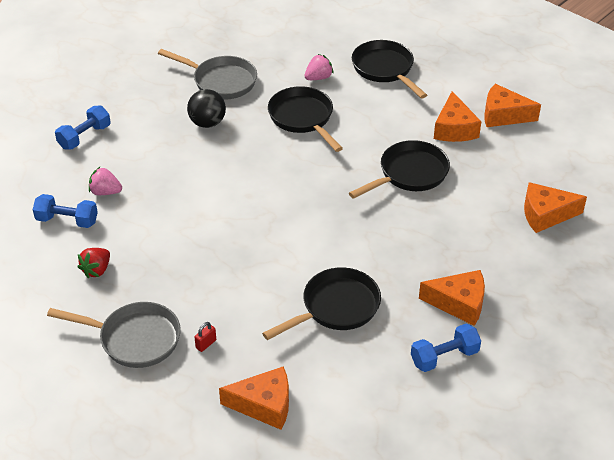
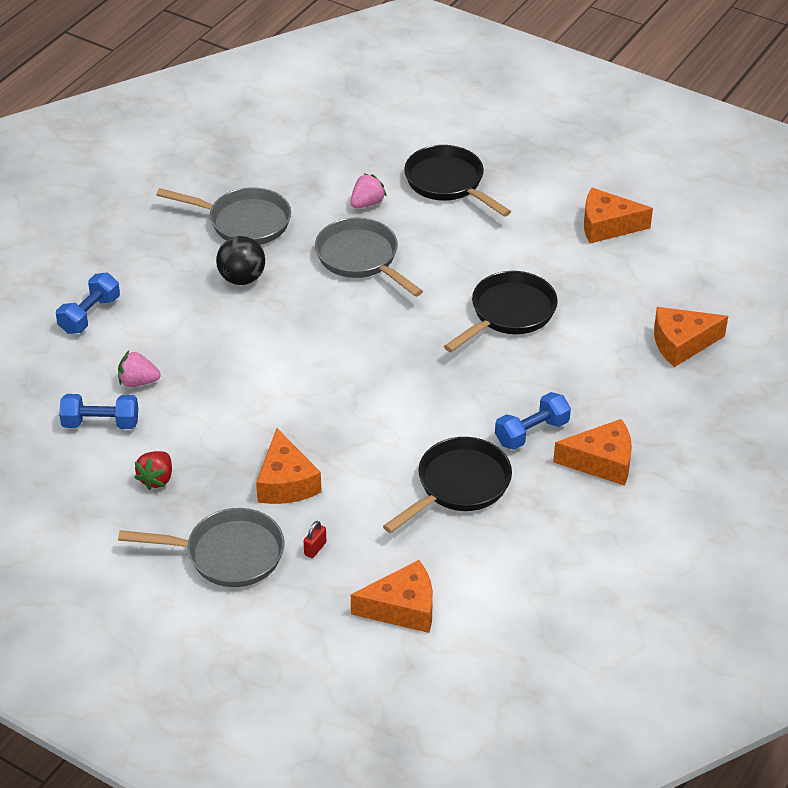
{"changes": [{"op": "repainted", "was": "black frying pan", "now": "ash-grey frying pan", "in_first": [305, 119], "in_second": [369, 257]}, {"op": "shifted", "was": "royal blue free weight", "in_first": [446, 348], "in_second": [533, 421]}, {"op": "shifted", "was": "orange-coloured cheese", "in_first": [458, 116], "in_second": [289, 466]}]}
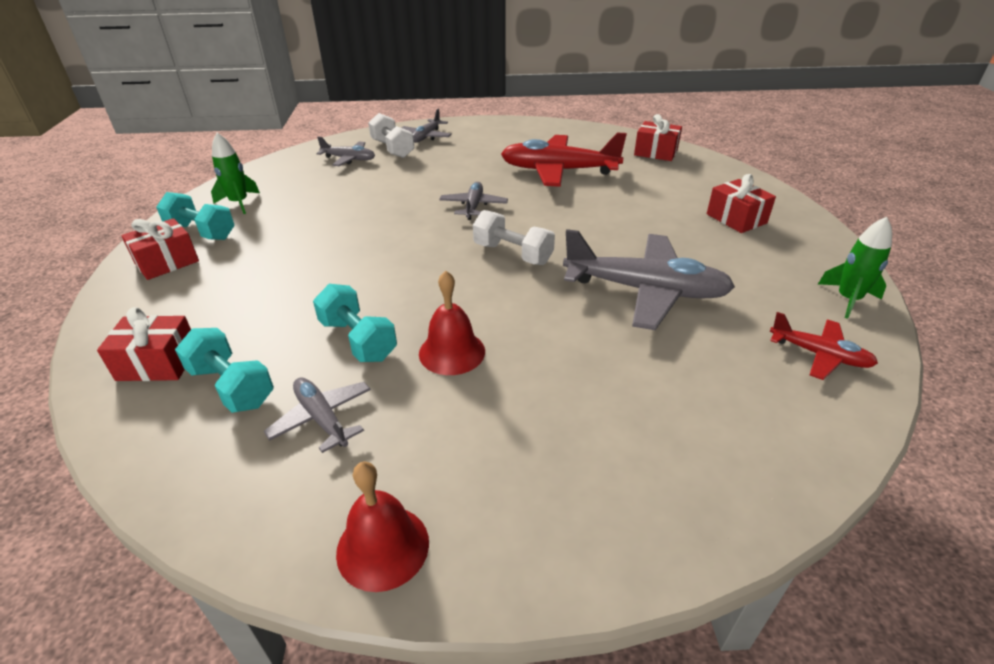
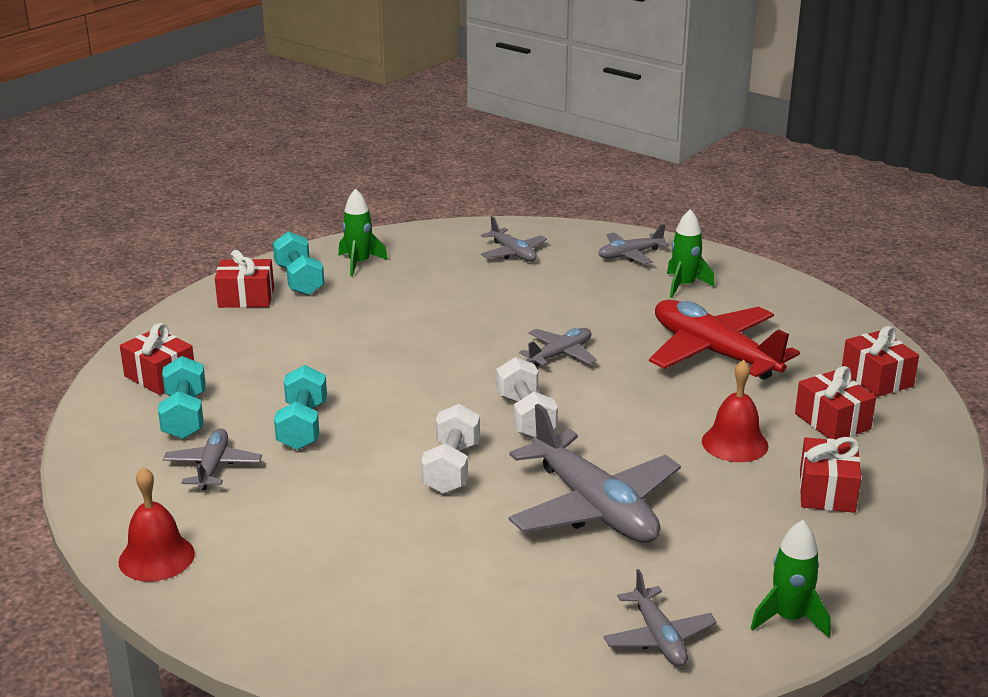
{"changes": [{"op": "shifted", "was": "snow-white free weight", "in_first": [391, 135], "in_second": [450, 449]}, {"op": "shifted", "was": "scarlet bell", "in_first": [452, 323], "in_second": [735, 411]}, {"op": "repainted", "was": "scarlet toy plane", "now": "ash-grey toy plane", "in_first": [824, 346], "in_second": [660, 618]}, {"op": "new", "now": "emerald rocket", "in_second": [691, 253]}, {"op": "new", "now": "scarlet wrapped gift", "in_second": [835, 403]}]}
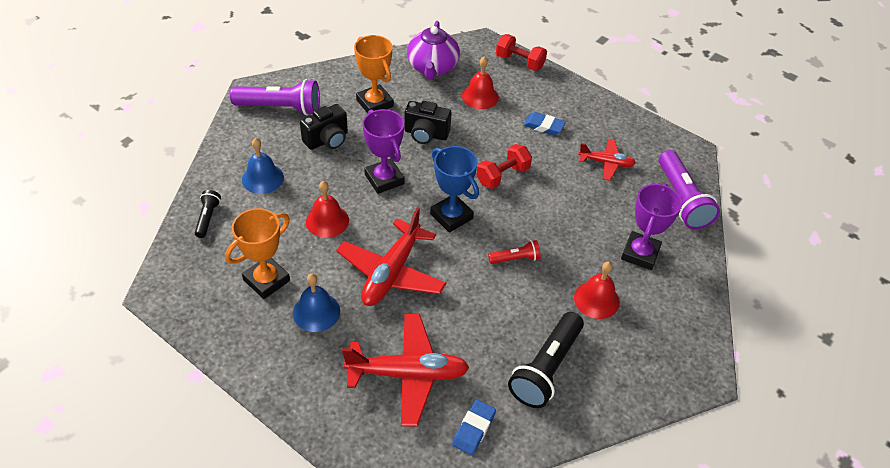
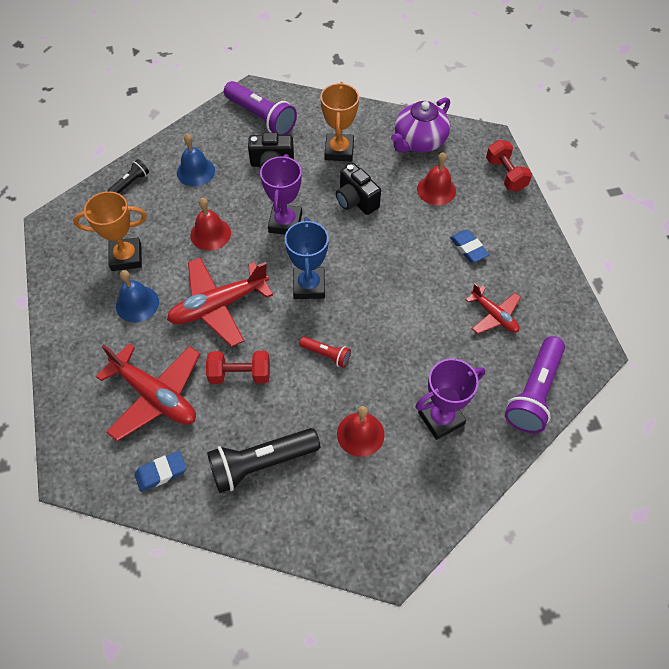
{"changes": [{"op": "shifted", "was": "scarlet free weight", "in_first": [504, 166], "in_second": [238, 367]}]}
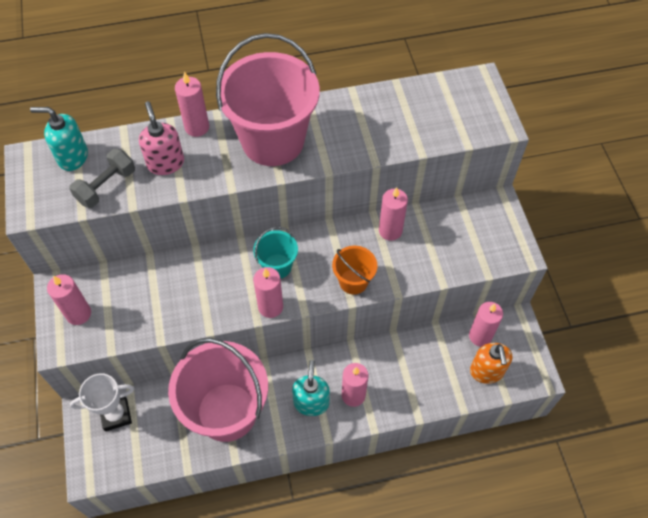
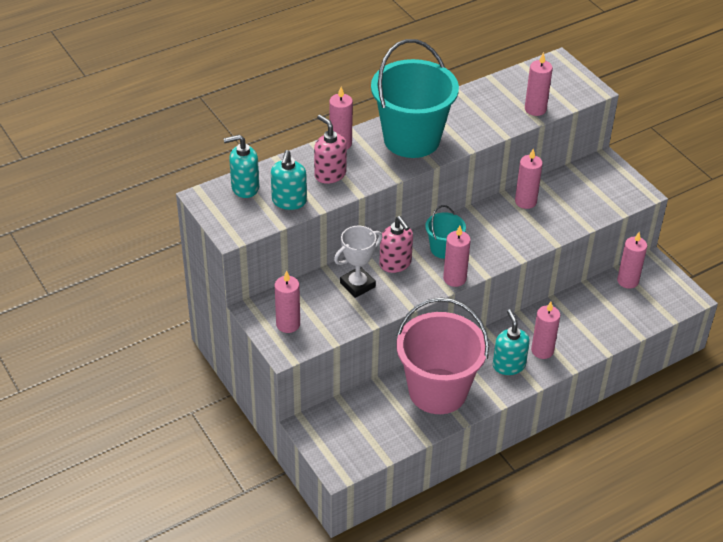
{"changes": [{"op": "swapped", "was": "ash-grey free weight", "now": "teal soap pump", "in_first": [102, 178], "in_second": [289, 180]}, {"op": "shifted", "was": "snow-white prize cup", "in_first": [102, 402], "in_second": [358, 262]}, {"op": "repainted", "was": "rose-pink sand bucket", "now": "teal sand bucket", "in_first": [268, 99], "in_second": [415, 98]}, {"op": "gone", "was": "orange-coloured sand bucket", "in_first": [354, 270]}, {"op": "gone", "was": "orange-coloured soap pump", "in_first": [491, 363]}, {"op": "new", "now": "rose-pink soap pump", "in_second": [396, 244]}, {"op": "new", "now": "rose-pink pillar candle", "in_second": [539, 84]}]}
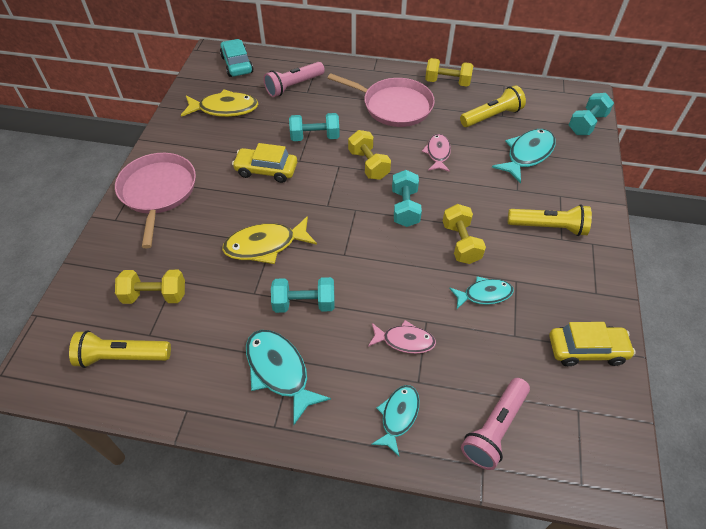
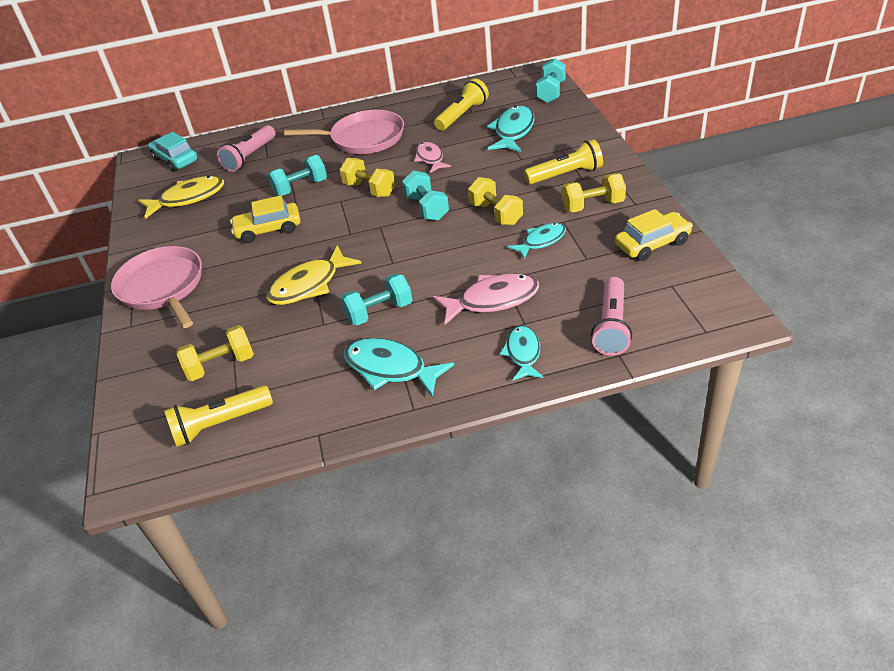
{"changes": [{"op": "scaled", "was": "rose-pink fish", "in_first": [402, 337], "in_second": [486, 299], "ratio": 1.55}, {"op": "shifted", "was": "golden free weight", "in_first": [449, 72], "in_second": [594, 192]}]}
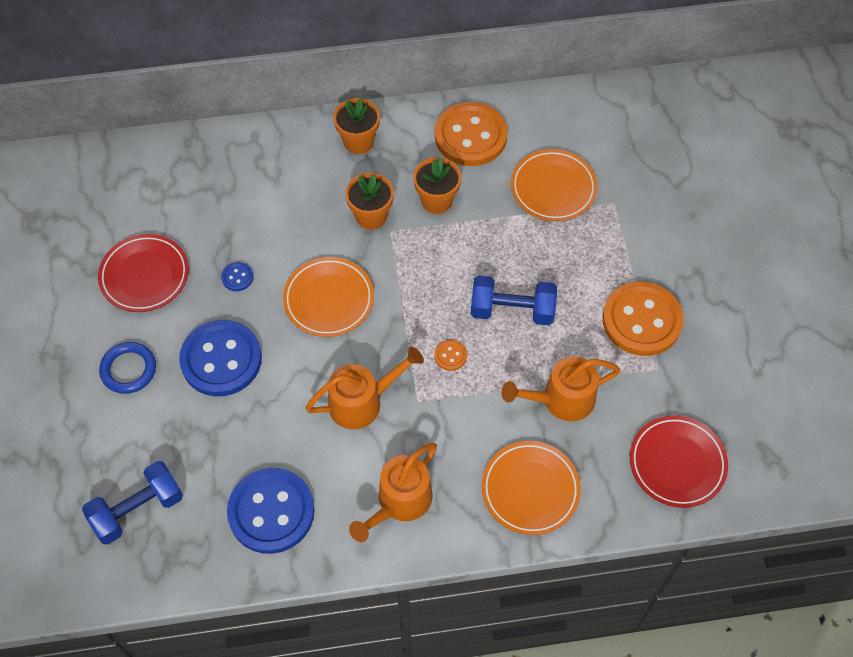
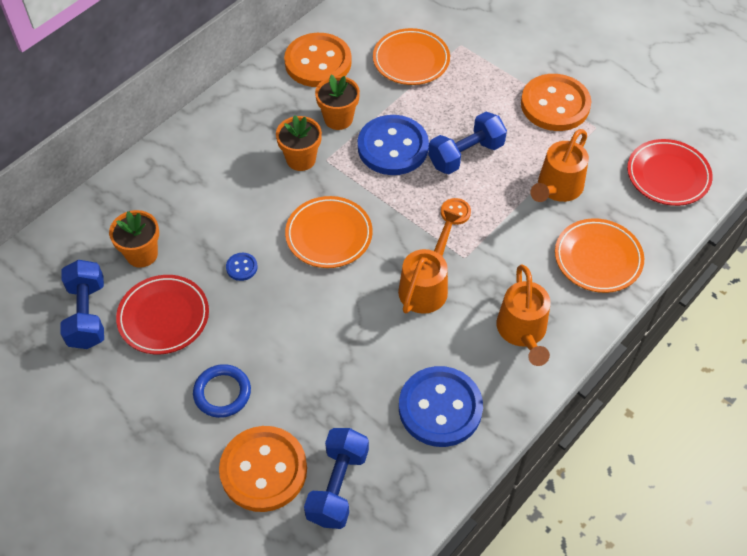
{"changes": [{"op": "shifted", "was": "royal blue shirt button", "in_first": [220, 358], "in_second": [393, 145]}, {"op": "shifted", "was": "orange-coloured potted plant", "in_first": [356, 126], "in_second": [134, 239]}, {"op": "new", "now": "royal blue free weight", "in_second": [82, 304]}, {"op": "new", "now": "orange-coloured shirt button", "in_second": [263, 469]}]}
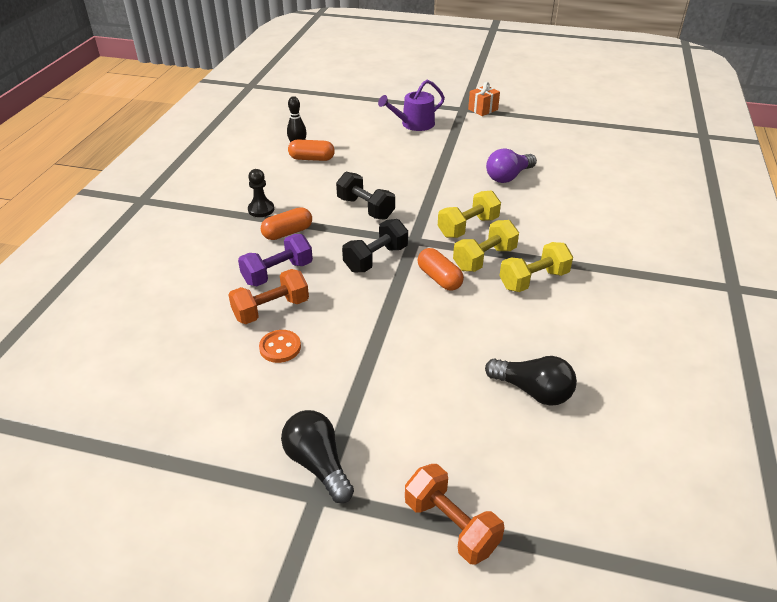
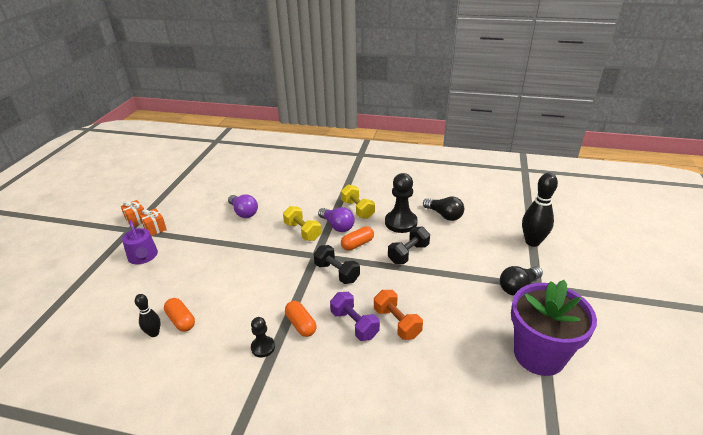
{"changes": [{"op": "gone", "was": "orange-coloured shirt button", "in_first": [280, 346]}, {"op": "rotated", "was": "orange-coloured pill shape", "in_first": [311, 150], "in_second": [179, 315], "clockwise": -45}, {"op": "shifted", "was": "black free weight", "in_first": [365, 196], "in_second": [409, 245]}, {"op": "swapped", "was": "orange-coloured free weight", "now": "black bowling pin", "in_first": [455, 514], "in_second": [540, 210]}, {"op": "swapped", "was": "golden free weight", "now": "royal purple lightbulb", "in_first": [486, 246], "in_second": [336, 219]}, {"op": "rotated", "was": "black lightbulb", "in_first": [531, 381], "in_second": [443, 208], "clockwise": 105}, {"op": "new", "now": "orange-coloured wrapped gift", "in_second": [153, 222]}, {"op": "new", "now": "black pawn", "in_second": [401, 203]}, {"op": "new", "now": "royal purple potted plant", "in_second": [554, 328]}]}
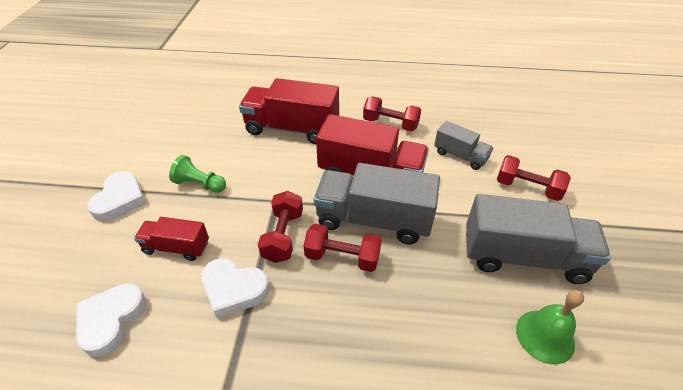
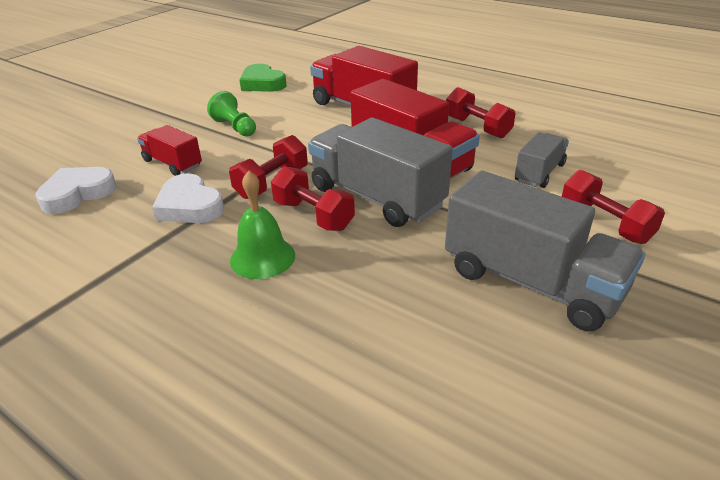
{"changes": [{"op": "gone", "was": "snow-white heart shape", "in_first": [116, 196]}, {"op": "rotated", "was": "ash-grey lorry", "in_first": [463, 145], "in_second": [542, 160], "clockwise": -120}, {"op": "shifted", "was": "emerald bell", "in_first": [550, 327], "in_second": [262, 225]}, {"op": "new", "now": "emerald heart shape", "in_second": [263, 78]}]}
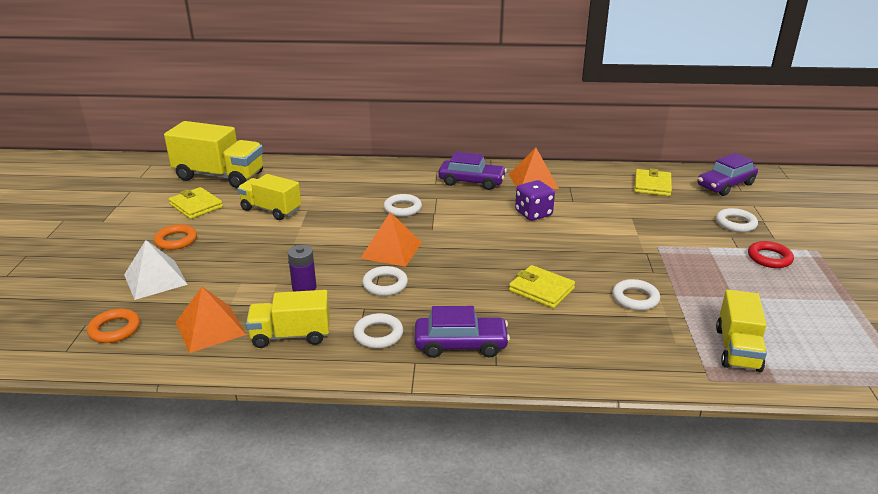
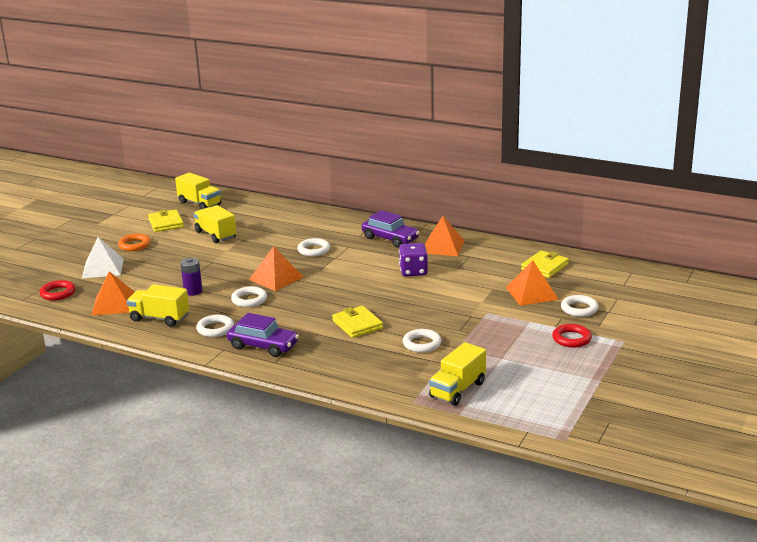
{"changes": [{"op": "repainted", "was": "orange-coloured hoop", "now": "scarlet hoop", "in_first": [113, 326], "in_second": [58, 290]}, {"op": "scaled", "was": "golden lorry", "in_first": [213, 154], "in_second": [198, 190], "ratio": 0.64}, {"op": "gone", "was": "royal purple car", "in_first": [728, 174]}, {"op": "new", "now": "orange-coloured pyramid", "in_second": [532, 283]}]}
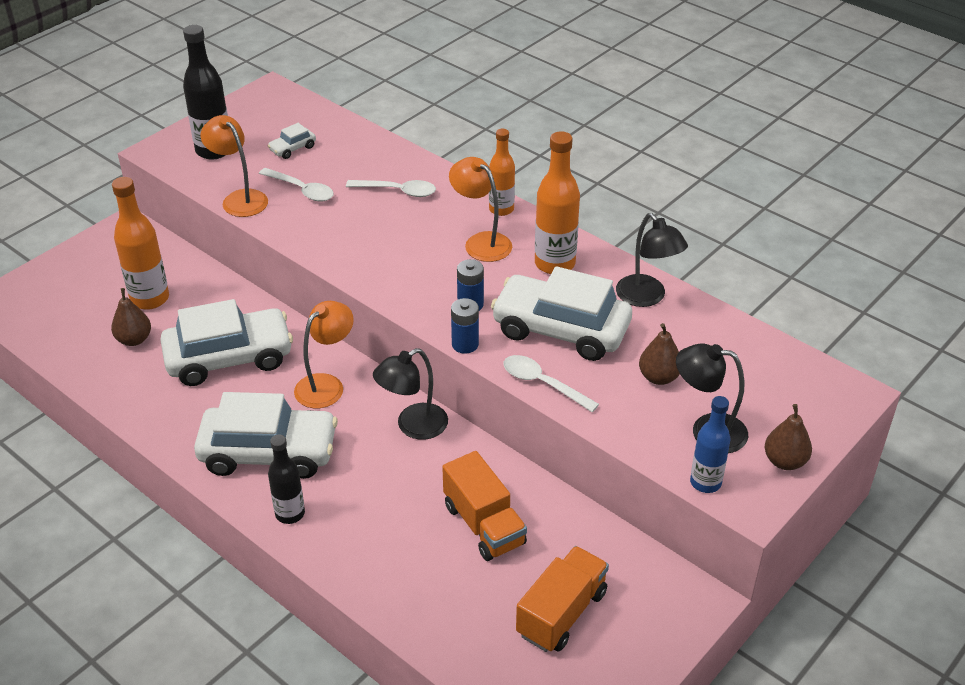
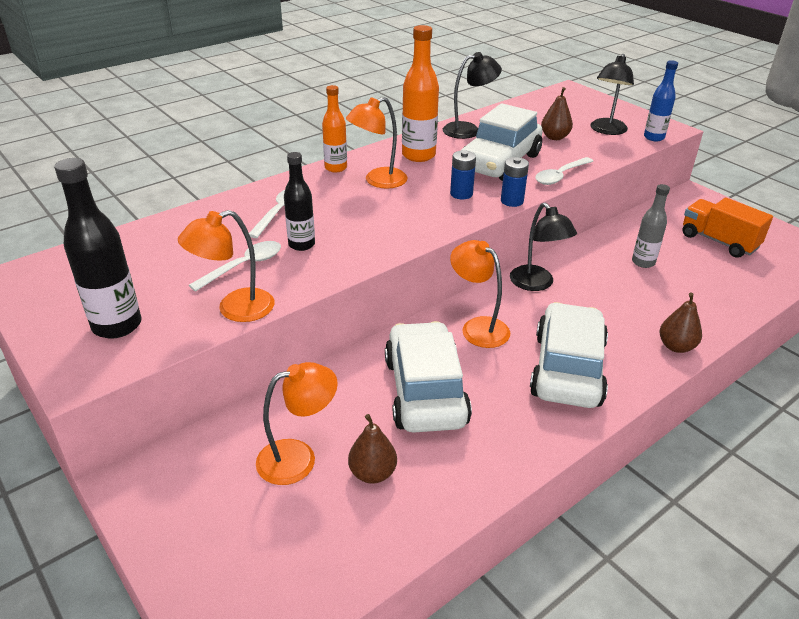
{"changes": [{"op": "swapped", "was": "orange-coloured drink bottle", "now": "orange-coloured reading lamp", "in_first": [140, 243], "in_second": [297, 423]}, {"op": "gone", "was": "snow-white car", "in_first": [292, 141]}, {"op": "shifted", "was": "black drink bottle", "in_first": [286, 479], "in_second": [299, 201]}, {"op": "swapped", "was": "orange-coloured lorry", "now": "ash-grey drink bottle", "in_first": [484, 506], "in_second": [651, 226]}, {"op": "shifted", "was": "brown pear", "in_first": [788, 437], "in_second": [681, 322]}]}
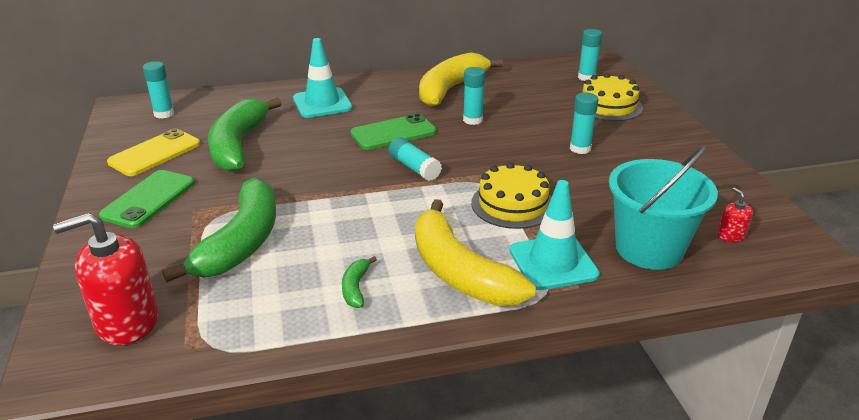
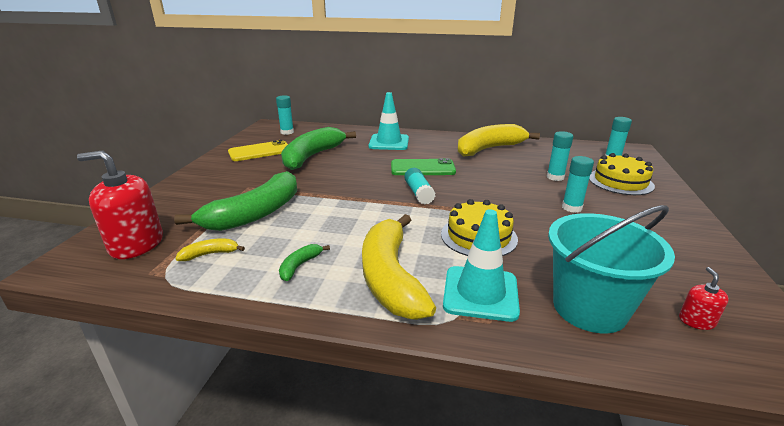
{"changes": [{"op": "gone", "was": "emerald smartphone", "in_first": [147, 199]}, {"op": "shifted", "was": "teal stick of glue", "in_first": [474, 96], "in_second": [560, 156]}, {"op": "new", "now": "golden toy banana", "in_second": [210, 249]}]}
